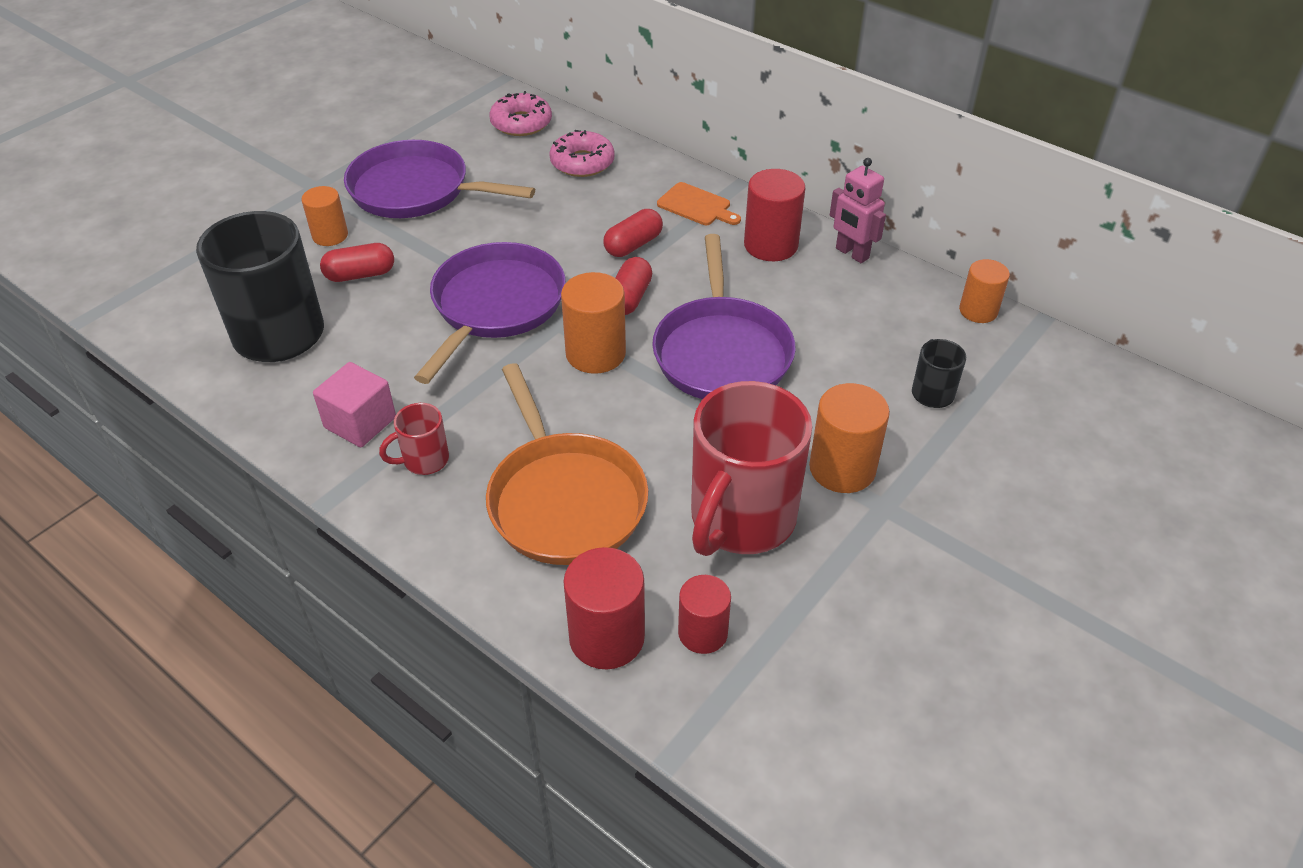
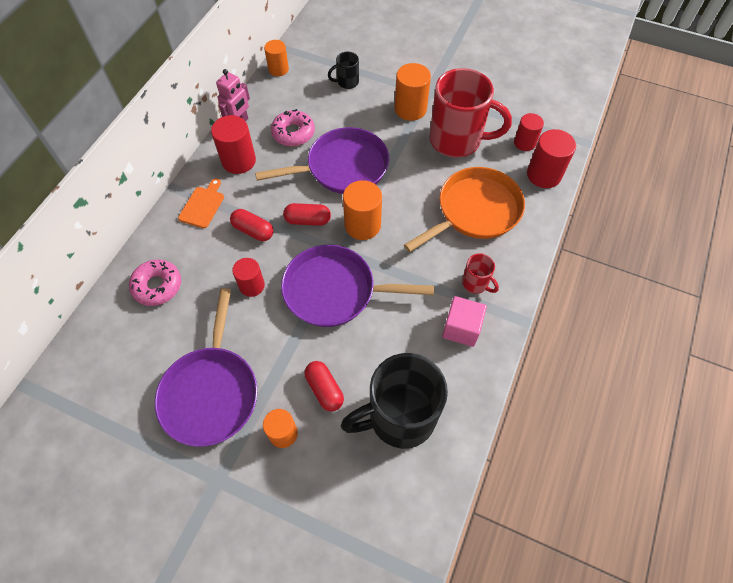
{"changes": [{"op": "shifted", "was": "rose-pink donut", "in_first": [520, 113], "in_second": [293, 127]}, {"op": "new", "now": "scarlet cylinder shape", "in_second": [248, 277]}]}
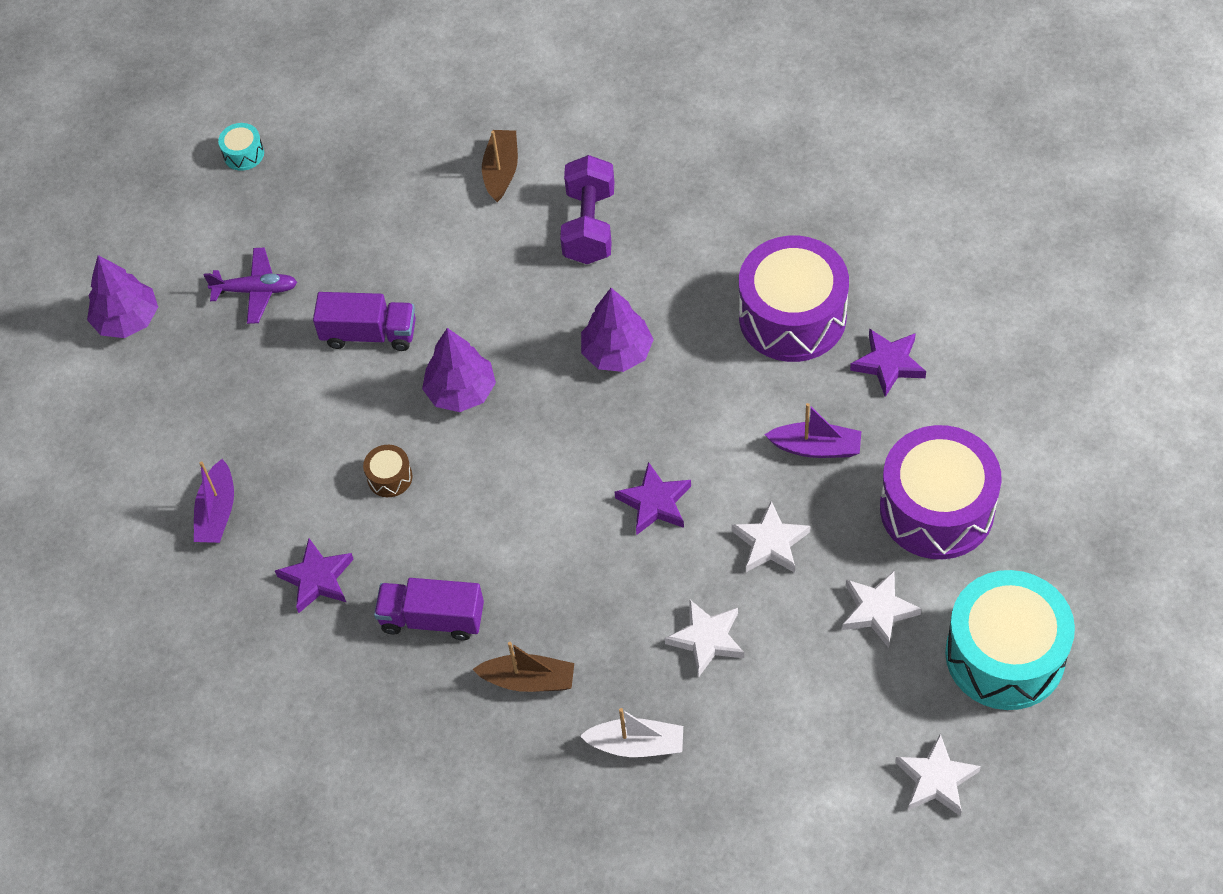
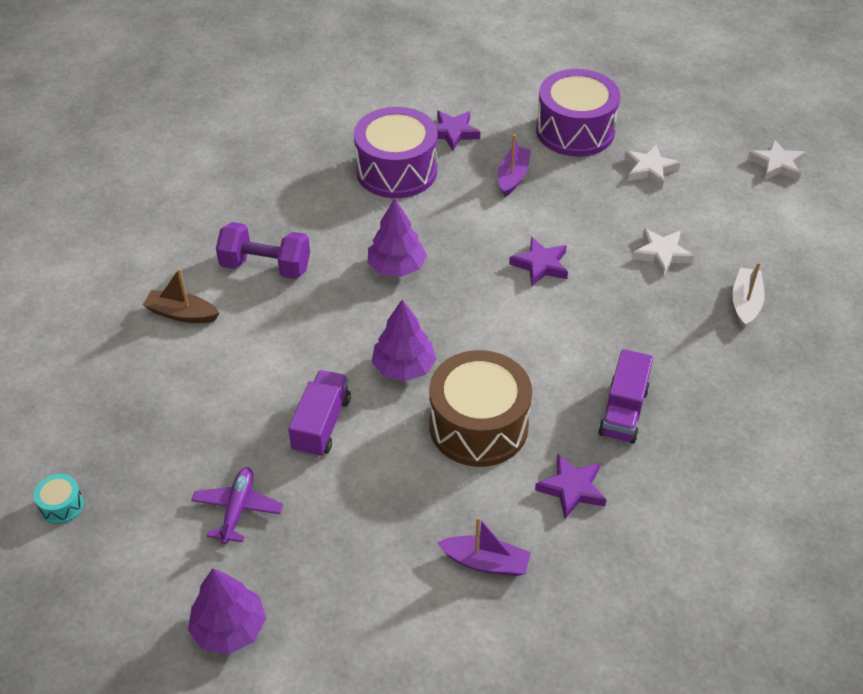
{"changes": [{"op": "scaled", "was": "brown snare drum", "in_first": [387, 471], "in_second": [480, 408], "ratio": 2.45}, {"op": "gone", "was": "brown boat", "in_first": [523, 667]}, {"op": "gone", "was": "snow-white star", "in_first": [771, 537]}, {"op": "gone", "was": "teal snare drum", "in_first": [1010, 640]}]}
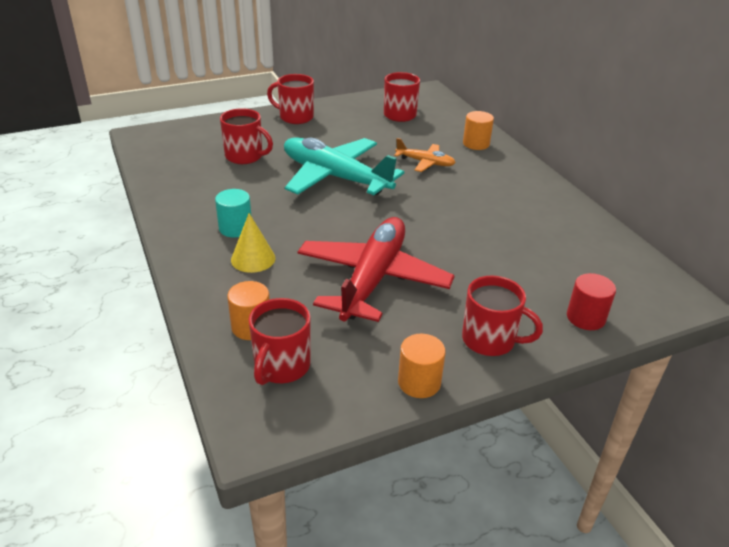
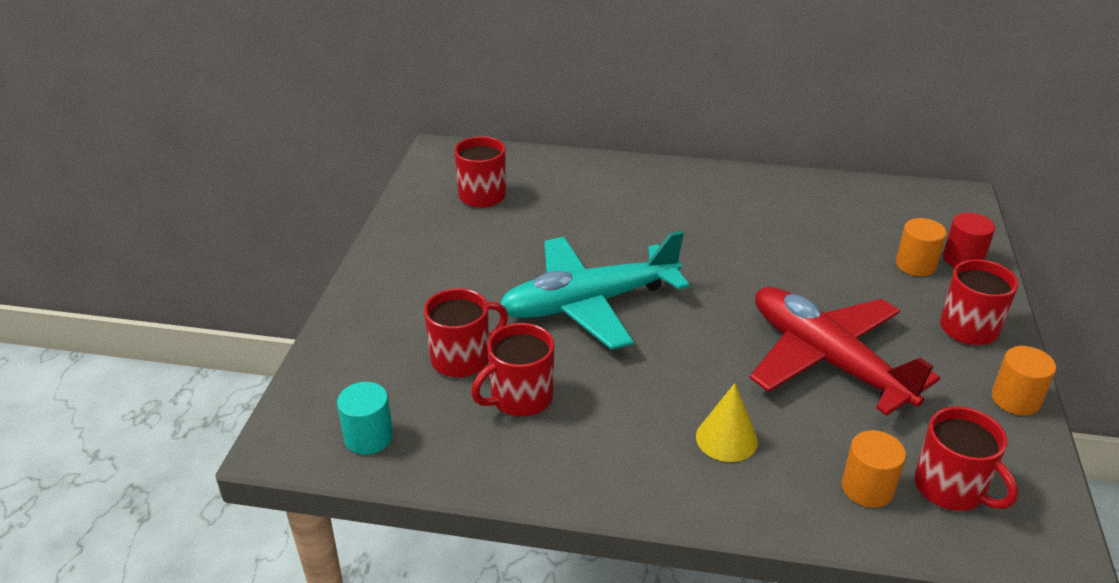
{"changes": [{"op": "shifted", "was": "teal cylinder shape", "in_first": [233, 213], "in_second": [365, 418]}, {"op": "shifted", "was": "scarlet mug", "in_first": [290, 99], "in_second": [512, 369]}, {"op": "gone", "was": "orange-coloured toy plane", "in_first": [425, 155]}, {"op": "shifted", "was": "orange-coloured cylinder shape", "in_first": [478, 130], "in_second": [921, 247]}]}
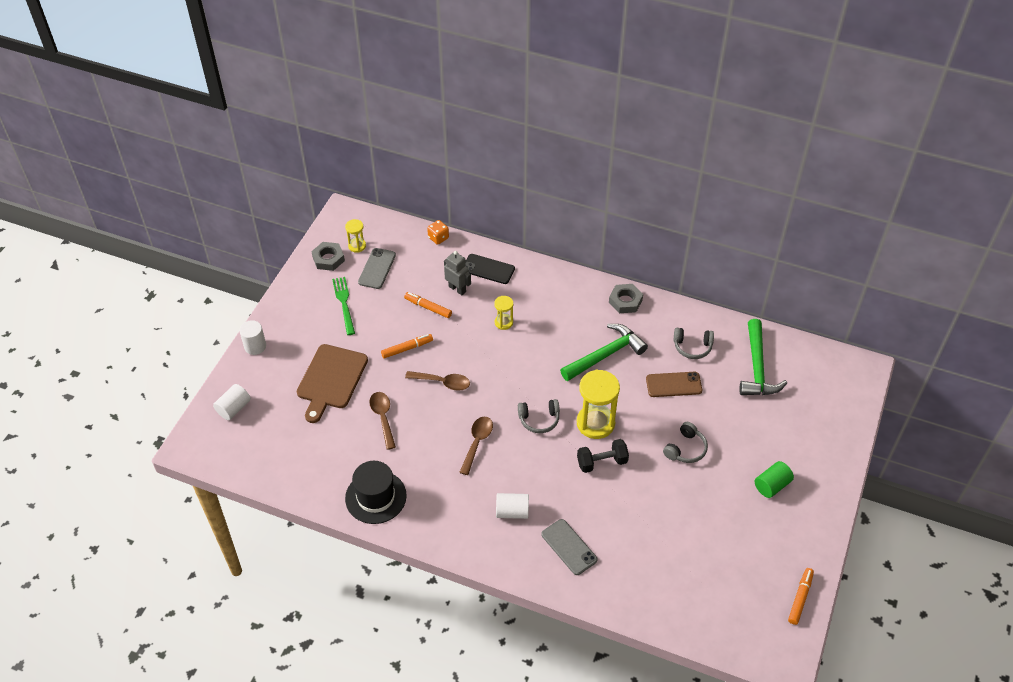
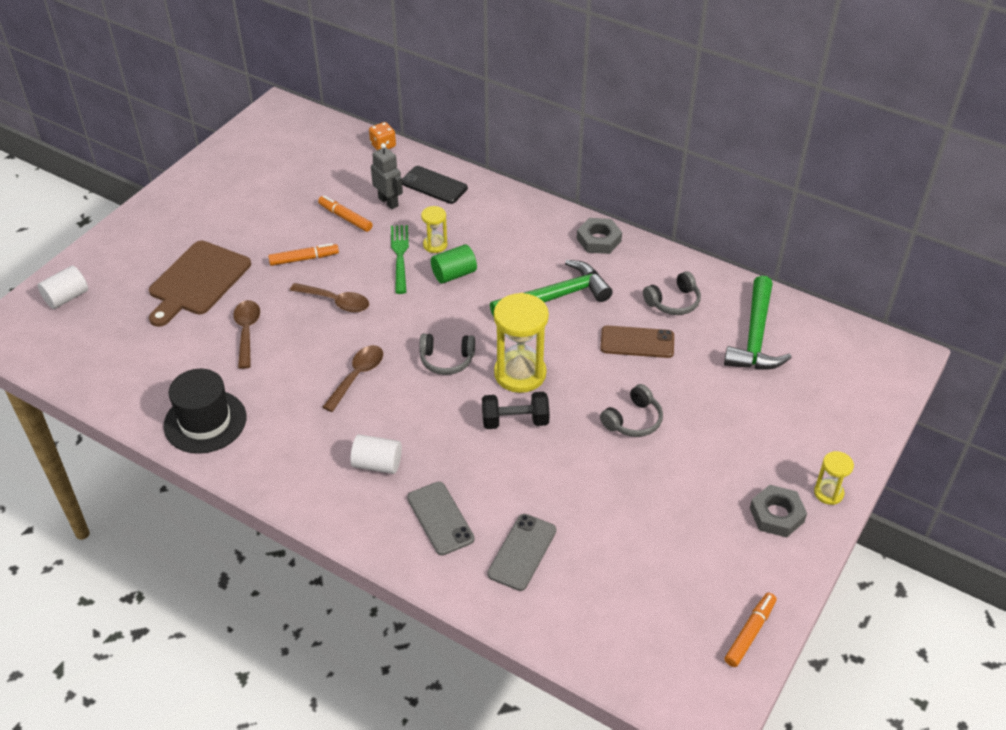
{"changes": [{"op": "gone", "was": "snow-white cylinder shape", "in_first": [252, 337]}, {"op": "shifted", "was": "ash-grey hex nut", "in_first": [328, 256], "in_second": [778, 511]}, {"op": "shifted", "was": "emerald table fork", "in_first": [343, 306], "in_second": [400, 259]}, {"op": "shifted", "was": "golden hourglass", "in_first": [355, 236], "in_second": [834, 478]}, {"op": "shifted", "was": "ash-grey smartphone", "in_first": [377, 268], "in_second": [521, 552]}, {"op": "rotated", "was": "ash-grey over-ear headphones", "in_first": [694, 343], "in_second": [672, 293], "clockwise": -45}, {"op": "shifted", "was": "emerald cylinder shape", "in_first": [774, 479], "in_second": [454, 264]}]}
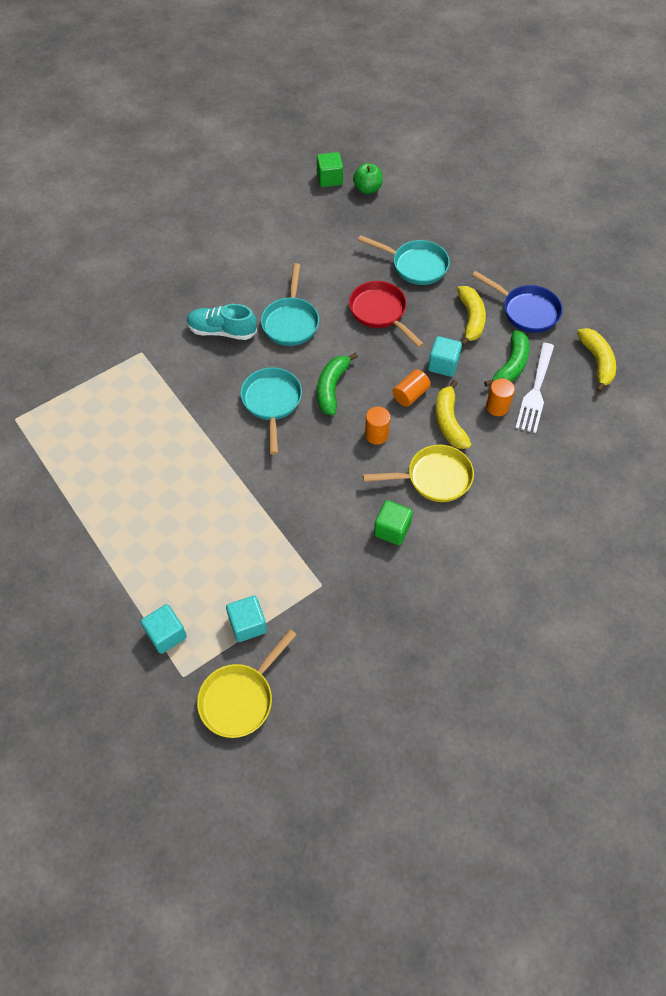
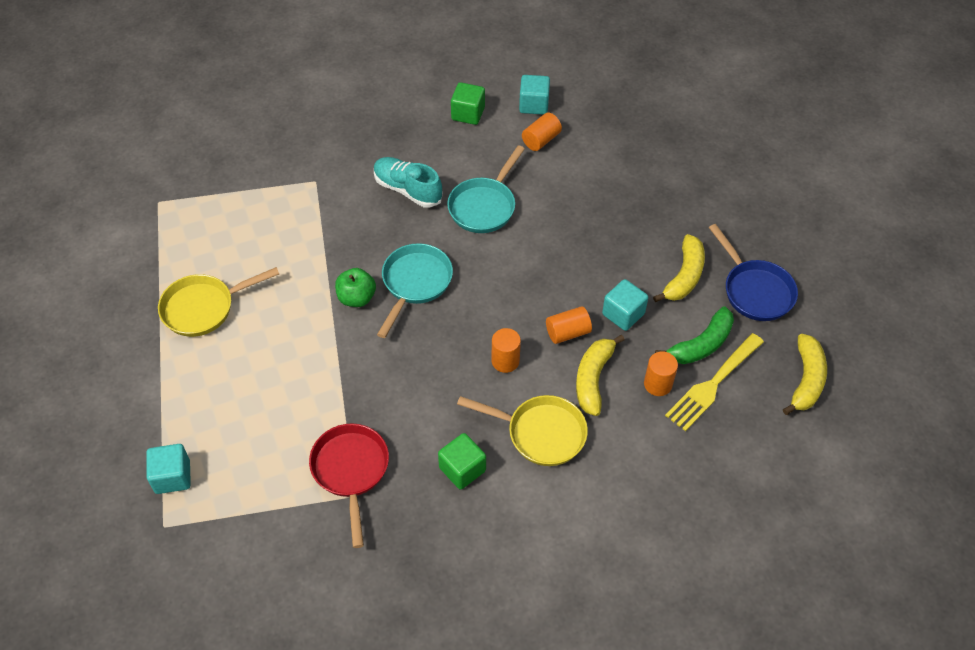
{"changes": [{"op": "shifted", "was": "golden frying pan", "in_first": [247, 683], "in_second": [218, 302]}, {"op": "shifted", "was": "teal block", "in_first": [246, 619], "in_second": [534, 94]}, {"op": "shifted", "was": "emerald block", "in_first": [330, 169], "in_second": [468, 103]}, {"op": "gone", "was": "emerald toy banana", "in_first": [337, 384]}, {"op": "shifted", "was": "scarlet frying pan", "in_first": [386, 314], "in_second": [349, 486]}, {"op": "shifted", "was": "emerald apple", "in_first": [368, 178], "in_second": [355, 287]}, {"op": "gone", "was": "teal frying pan", "in_first": [404, 260]}, {"op": "repainted", "was": "snow-white table fork", "now": "golden table fork", "in_first": [534, 388], "in_second": [714, 382]}, {"op": "new", "now": "orange-coloured cylinder shape", "in_second": [542, 131]}]}
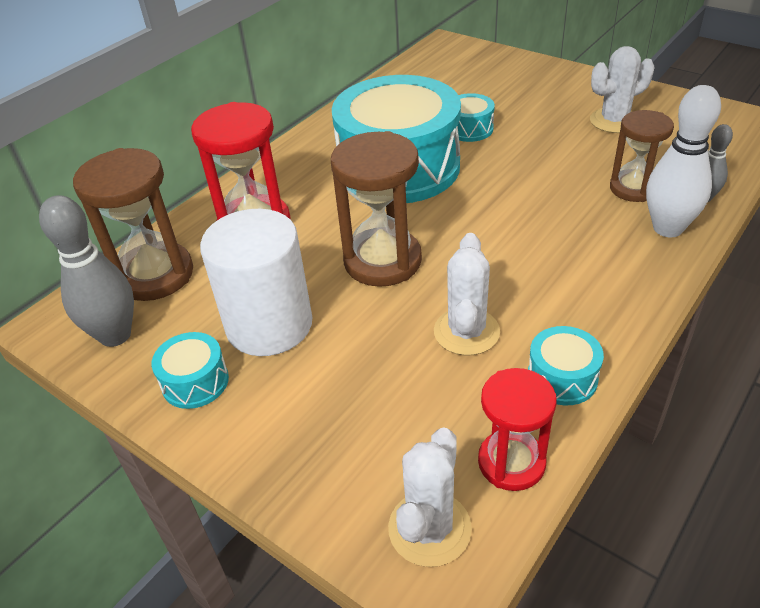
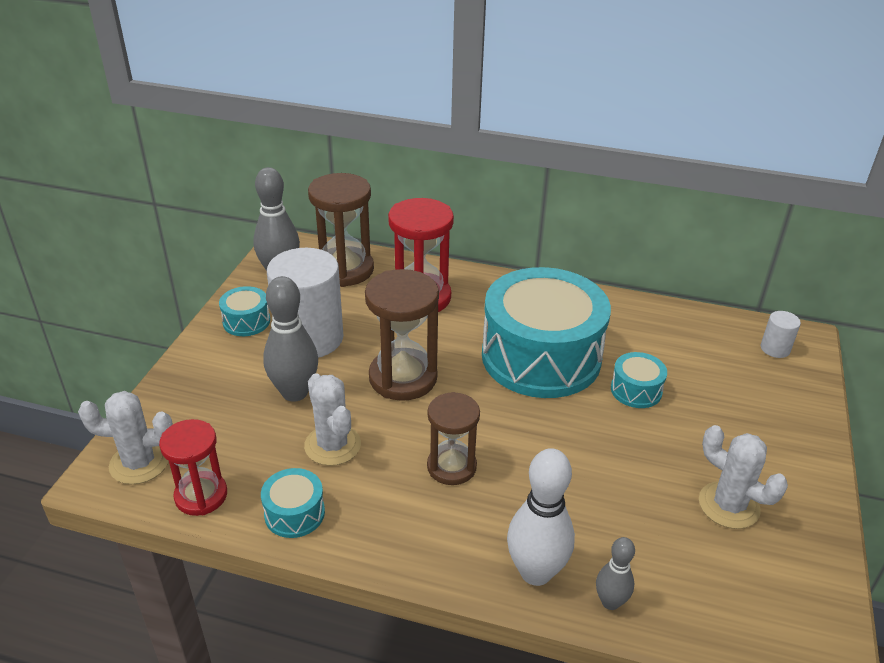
{"changes": [{"op": "rotated", "was": "snow-white prickly plant", "in_first": [467, 294], "in_second": [332, 419], "clockwise": 75}, {"op": "shifted", "was": "brown hourglass", "in_first": [642, 156], "in_second": [453, 438]}, {"op": "new", "now": "ash-grey bowling pin", "in_second": [290, 339]}, {"op": "new", "now": "snow-white cylinder shape", "in_second": [781, 334]}]}
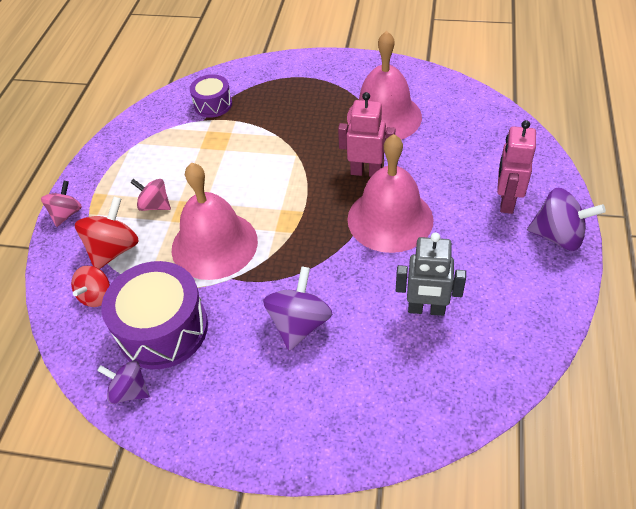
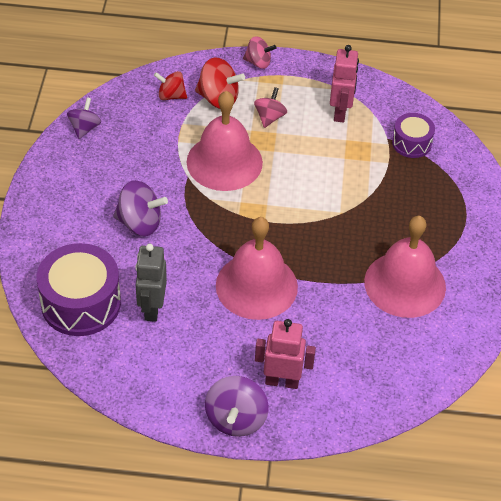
{"changes": [{"op": "shifted", "was": "royal purple snare drum", "in_first": [154, 315], "in_second": [79, 289]}, {"op": "shifted", "was": "rose-pink robot", "in_first": [366, 134], "in_second": [344, 84]}]}
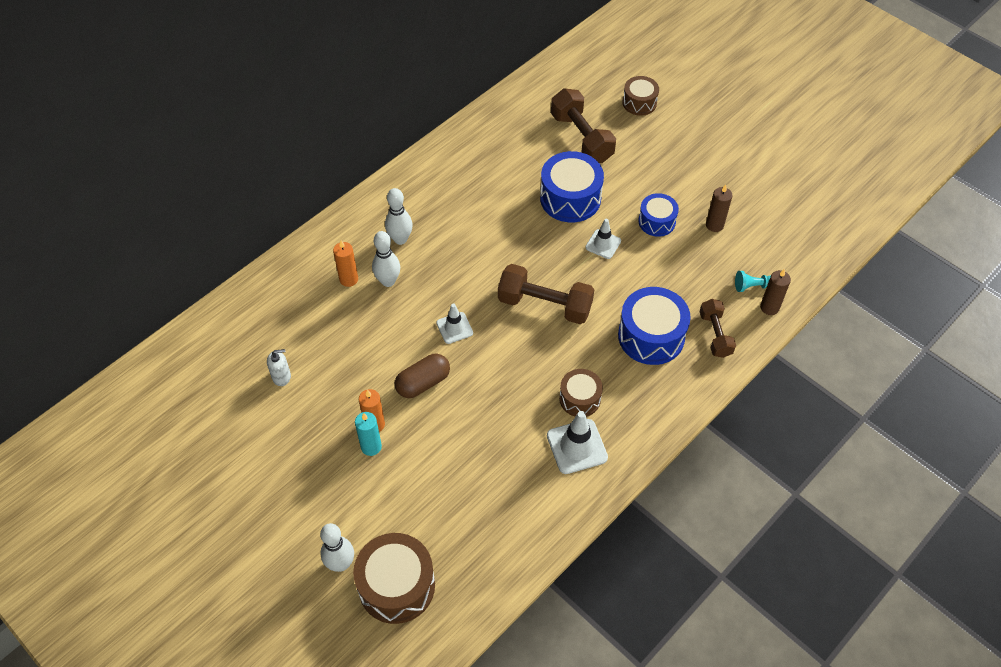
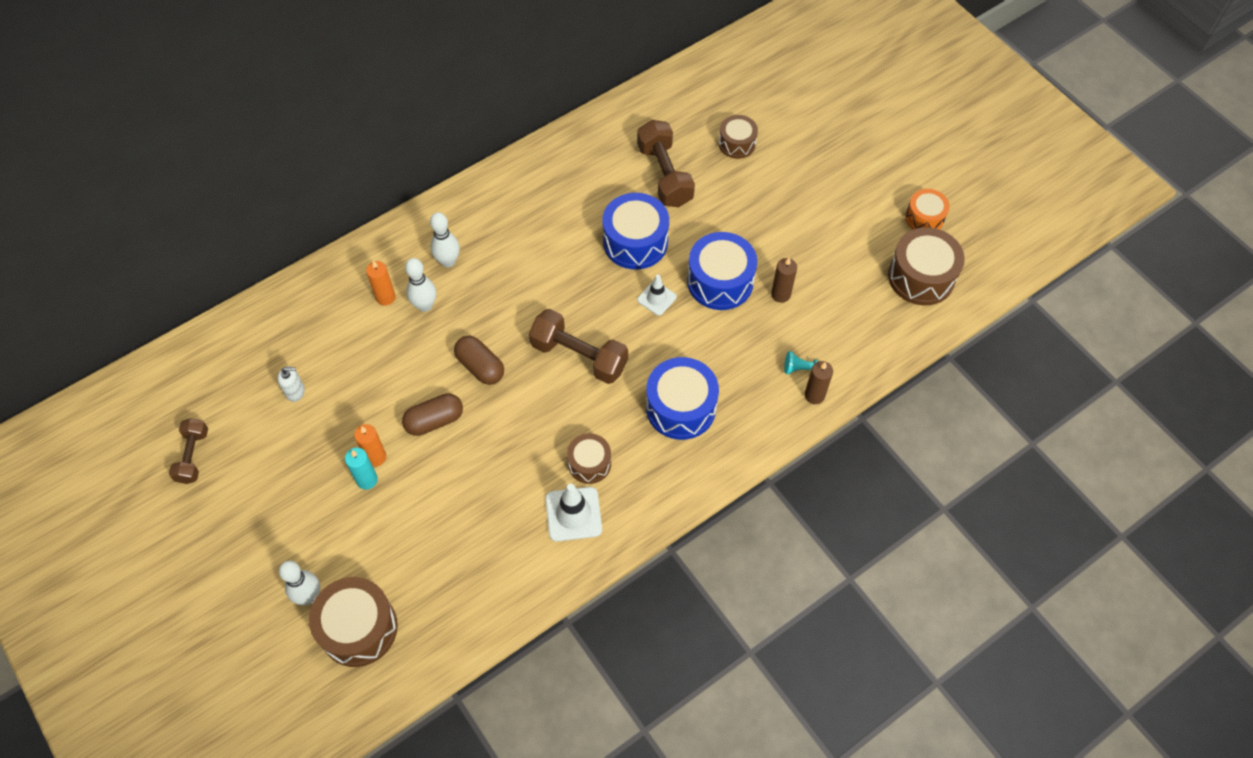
{"changes": [{"op": "swapped", "was": "snow-white traffic cone", "now": "brown pill shape", "in_first": [454, 324], "in_second": [479, 360]}, {"op": "scaled", "was": "royal blue snare drum", "in_first": [658, 215], "in_second": [722, 271], "ratio": 1.67}, {"op": "shifted", "was": "brown free weight", "in_first": [718, 328], "in_second": [188, 451]}, {"op": "new", "now": "brown snare drum", "in_second": [926, 266]}, {"op": "new", "now": "orange-coloured snare drum", "in_second": [927, 209]}]}
